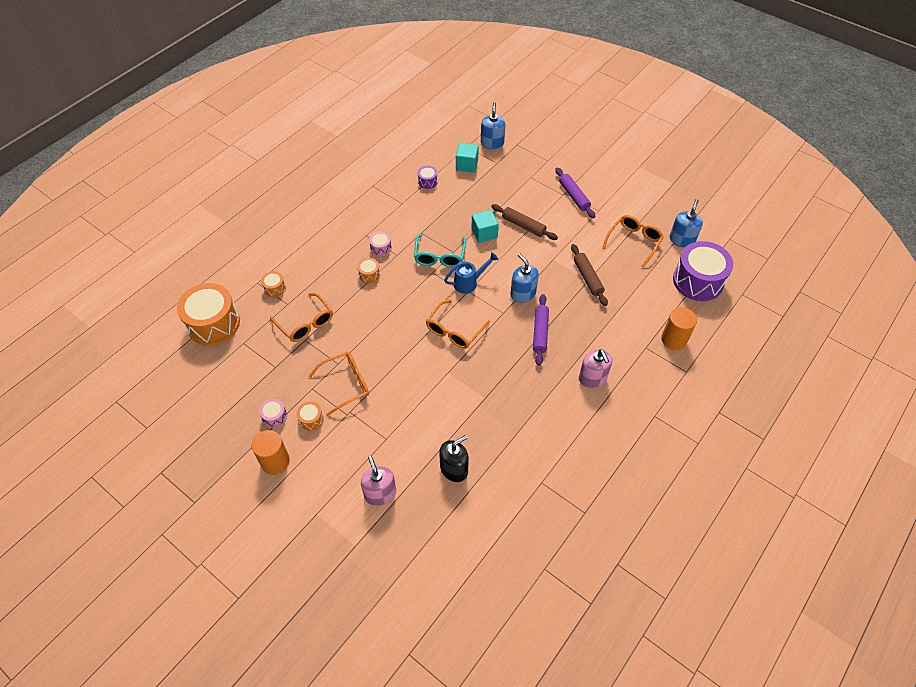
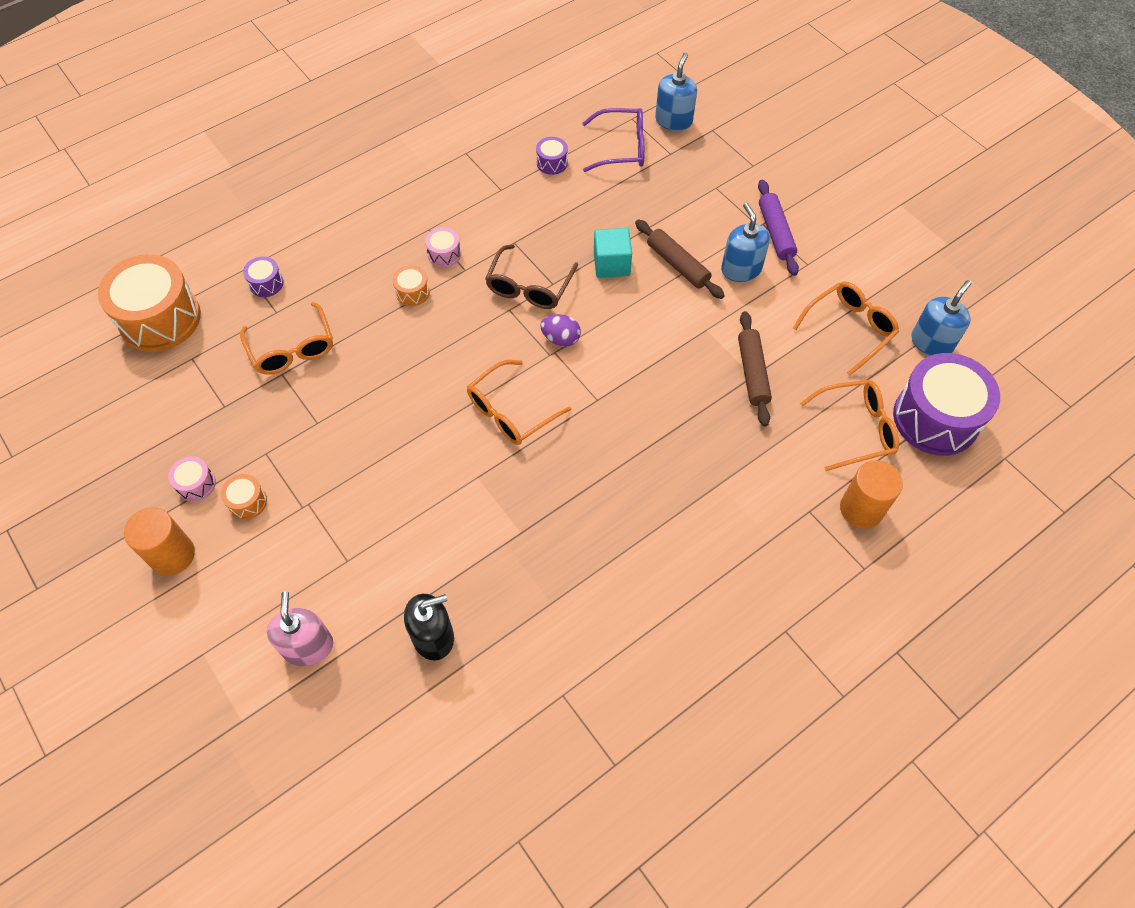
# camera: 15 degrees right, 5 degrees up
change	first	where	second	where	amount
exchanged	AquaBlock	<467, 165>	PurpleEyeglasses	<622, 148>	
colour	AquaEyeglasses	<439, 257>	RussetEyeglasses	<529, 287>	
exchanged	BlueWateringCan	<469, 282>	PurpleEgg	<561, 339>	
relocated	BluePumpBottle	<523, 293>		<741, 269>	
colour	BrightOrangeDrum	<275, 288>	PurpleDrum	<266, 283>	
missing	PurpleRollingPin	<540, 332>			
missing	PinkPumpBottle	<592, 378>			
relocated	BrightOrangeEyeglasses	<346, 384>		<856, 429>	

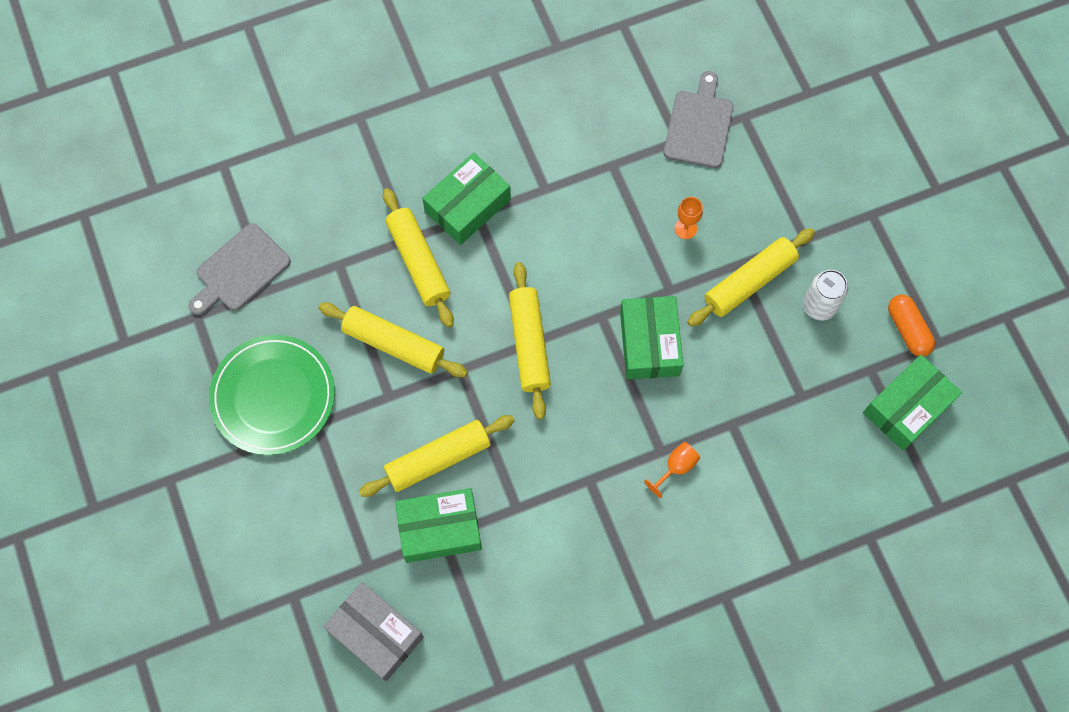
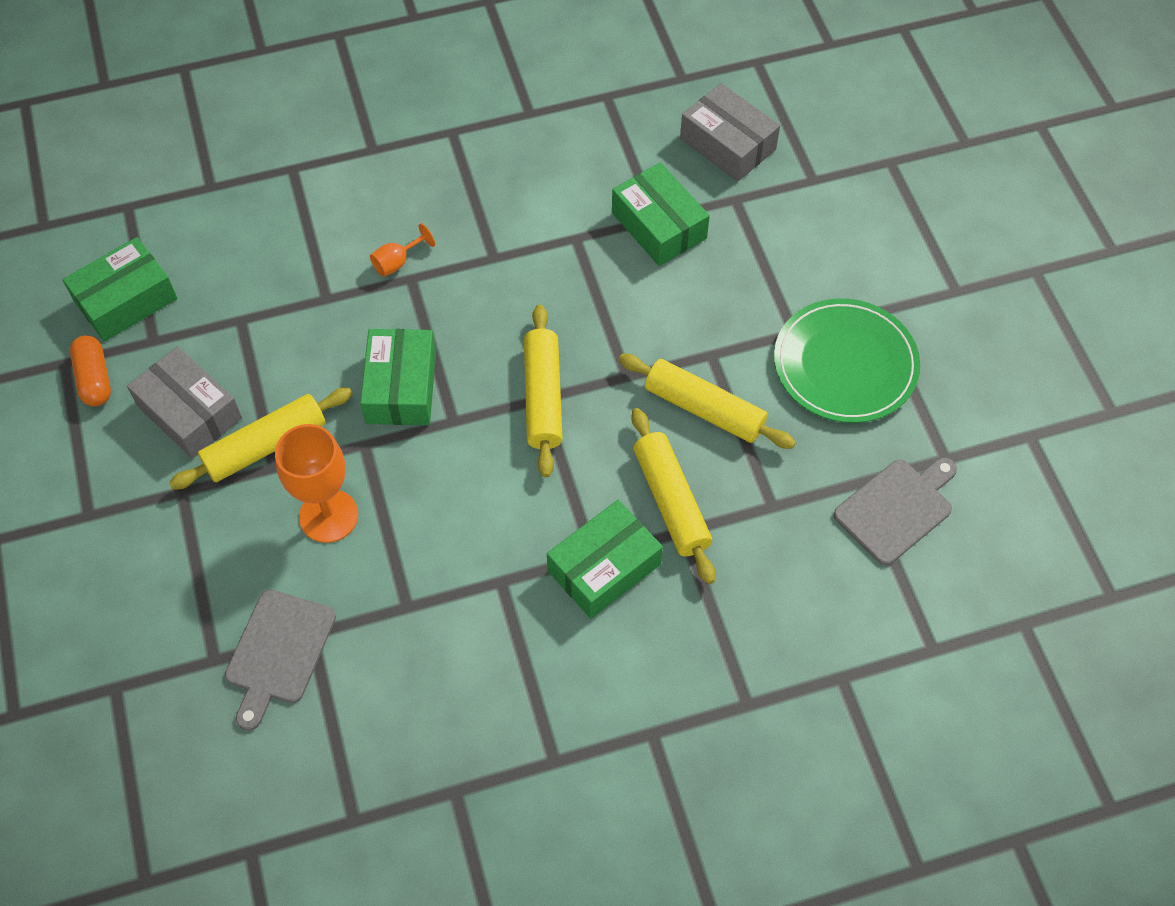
# camera: 175 degrees left, 10 degrees down
change	first	where	second	where	amount
size	BrightOrangeChalice	<685, 228>		<328, 516>	x2.03
exchanged	PureWhiteSodaCan	<819, 306>	GreyBox	<189, 412>	
missing	YellowRollingPin	<438, 459>			
spun	EmeraldBox	<439, 529>		<659, 225>	60 degrees clockwise

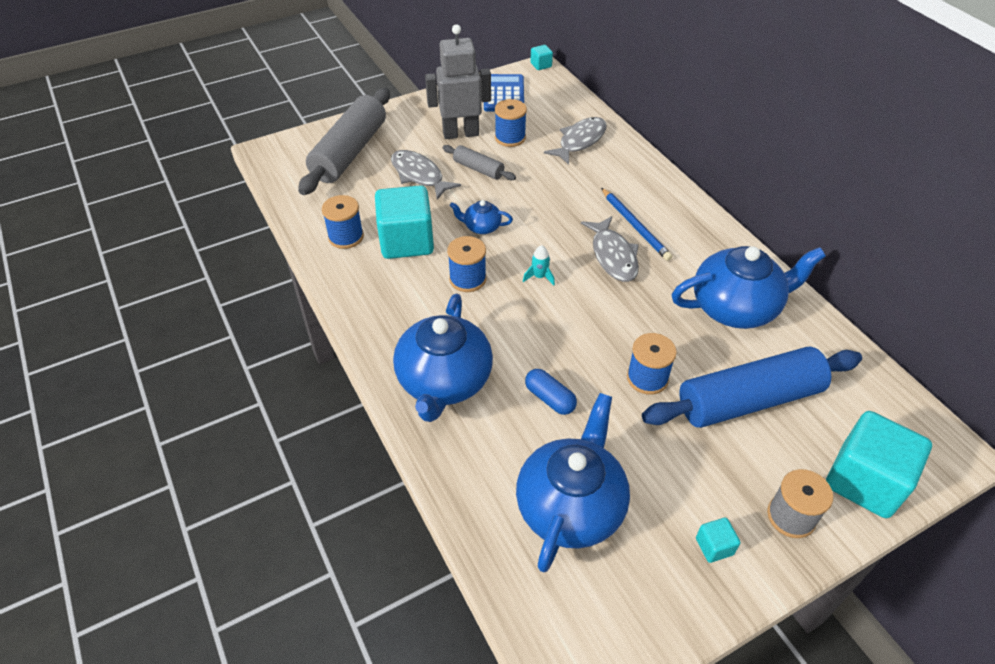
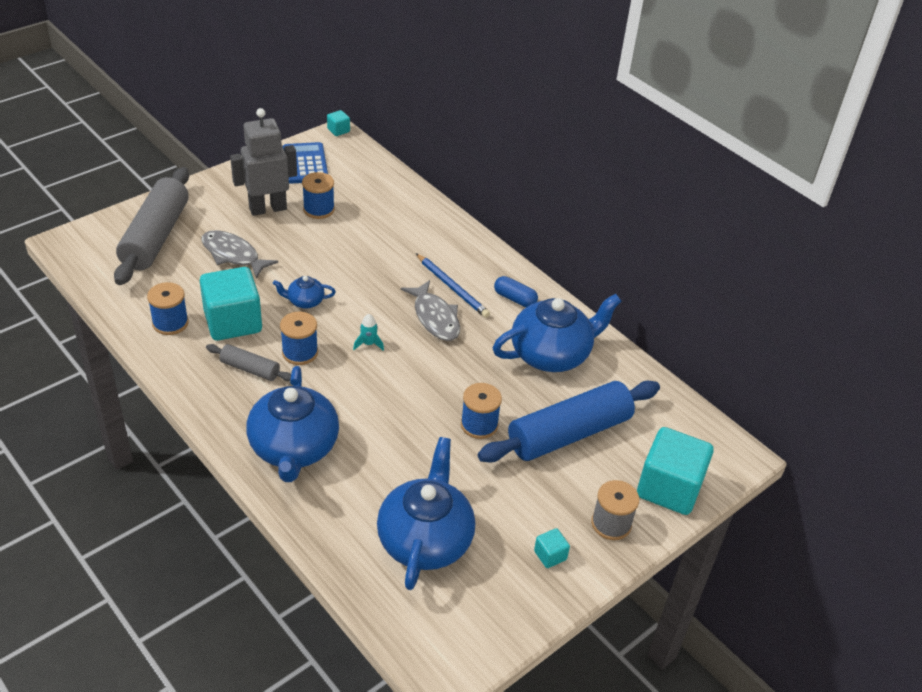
# camera: 15 degrees left, 5 degrees down
change	first	where	second	where	amount
missing	GreyFish	<580, 141>			
relocated	GreyRollingPin	<478, 169>		<250, 369>	
relocated	BlueCapsule	<550, 398>		<515, 299>	

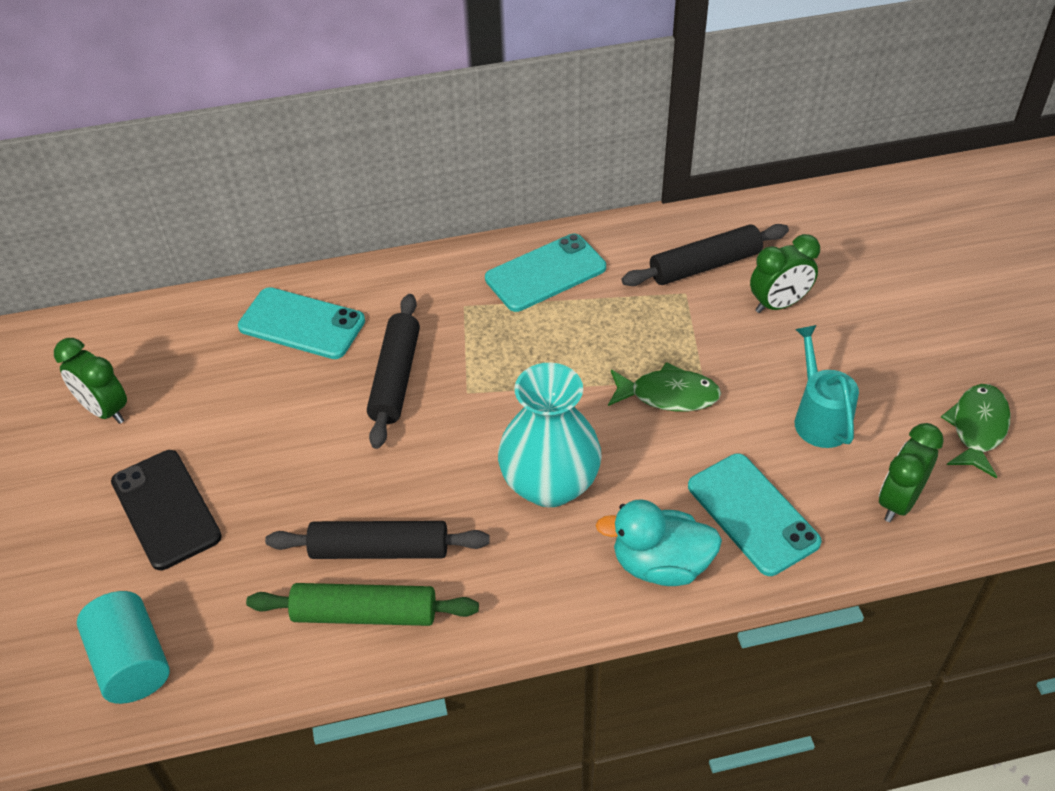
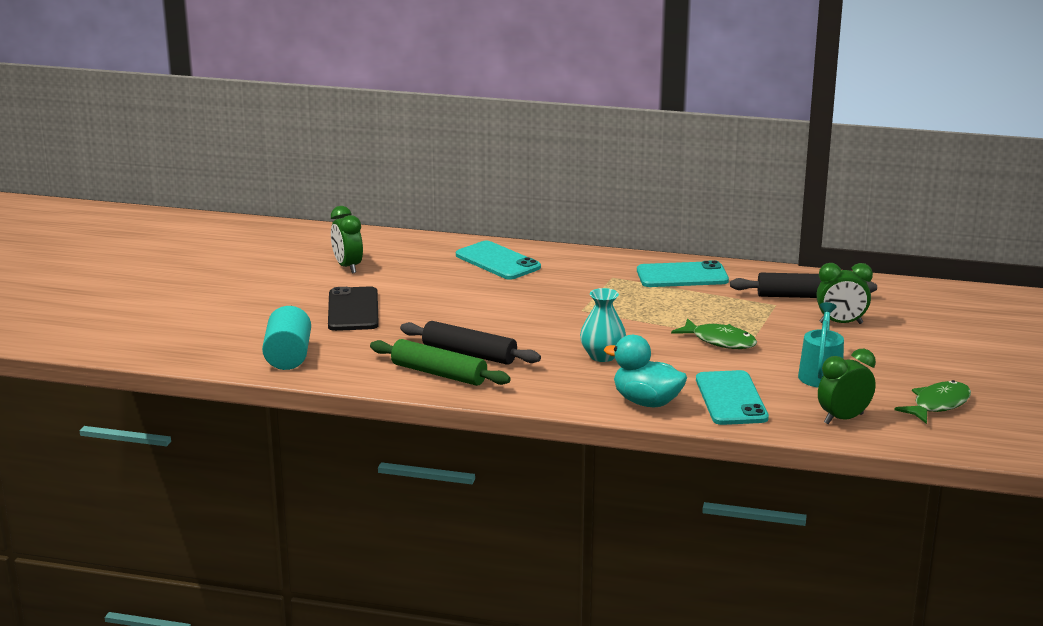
# camera: 25 degrees right, 25 degrees down
change	first	where	second	where	amount
missing	JetBlackRollingPin	<395, 378>			
size	AquaVase	<550, 484>		<602, 356>	x0.62

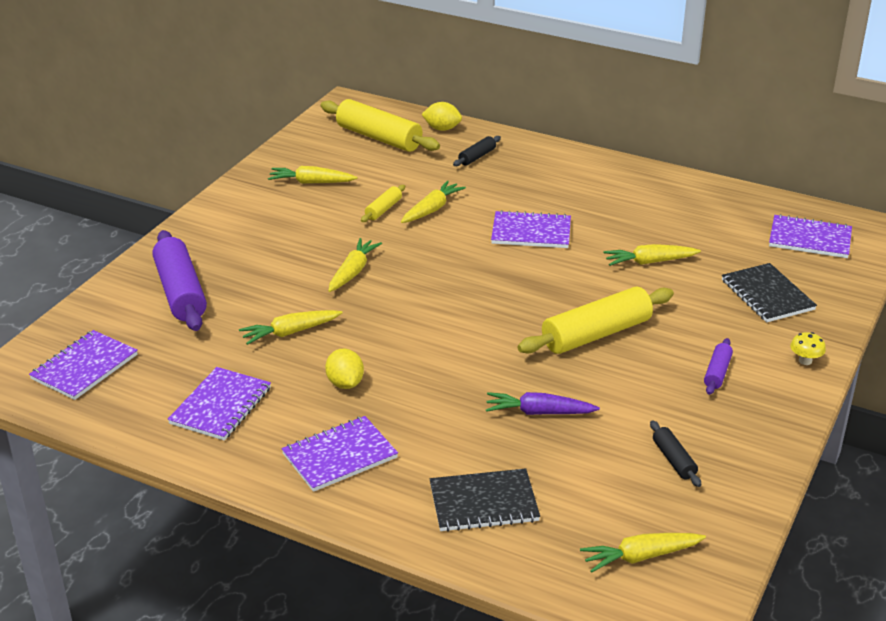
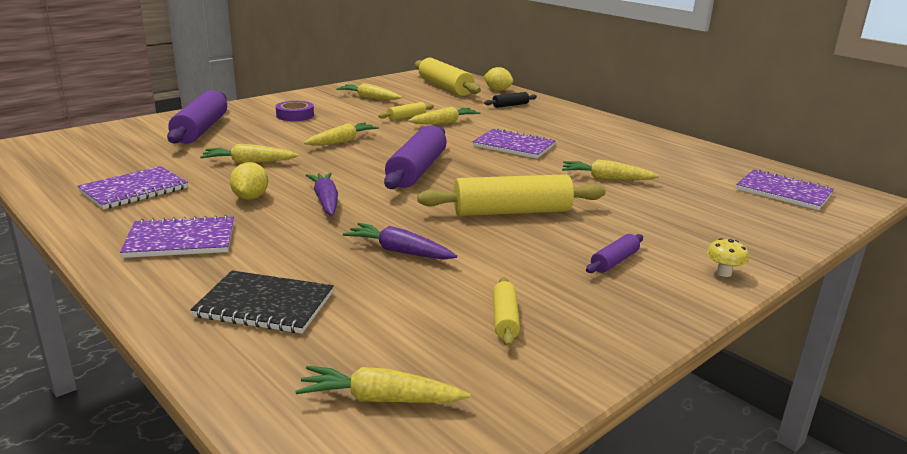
# camera: 20 degrees right, 10 degrees down
change	first	where	second	where	amount
missing	JetBlackExerciseBook	<767, 295>			
missing	PurpleExerciseBook	<85, 367>			
colour	JetBlackRollingPin	<674, 460>	YellowRollingPin	<505, 319>	
appeared			PurpleRollOfTape	<295, 115>	
appeared			PurpleRollingPin	<417, 170>	
appeared			PurpleRootVegetable	<326, 201>	

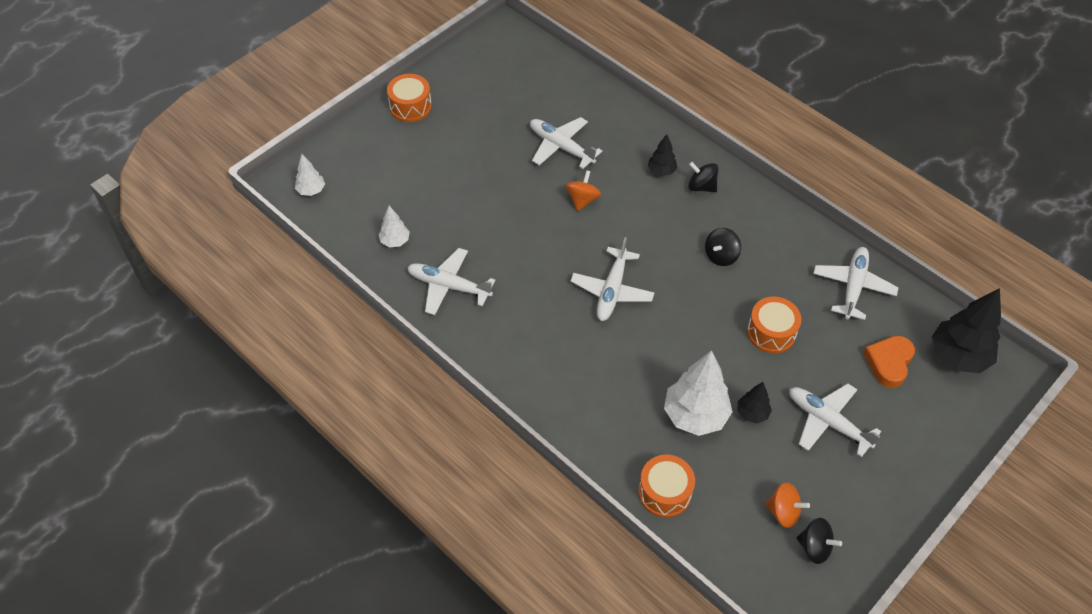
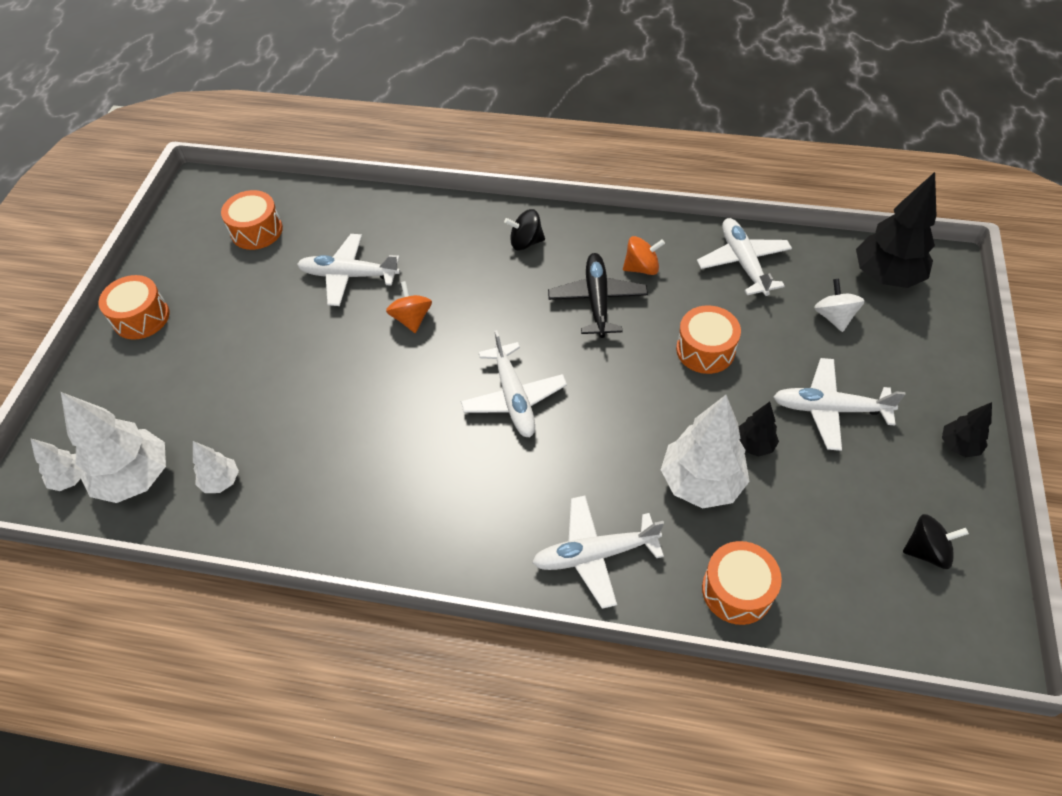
# camera: 30 degrees left, 0 degrees up
change	first	where	second	where	amount
relocated	JetBlackTree	<661, 171>		<958, 446>	
exchanged	JetBlackWhirligig	<721, 256>	JetBlackToyPlane	<597, 300>	
relocated	PureWhiteToyPlane	<448, 286>		<594, 554>	
exchanged	BrightOrangeHeart	<889, 363>	PureWhiteWhirligig	<834, 317>	
relocated	BrightOrangeWhirligig	<783, 512>		<641, 268>	
appeared			BrightOrangeDrum	<257, 231>	
appeared			PureWhiteTree	<135, 478>	

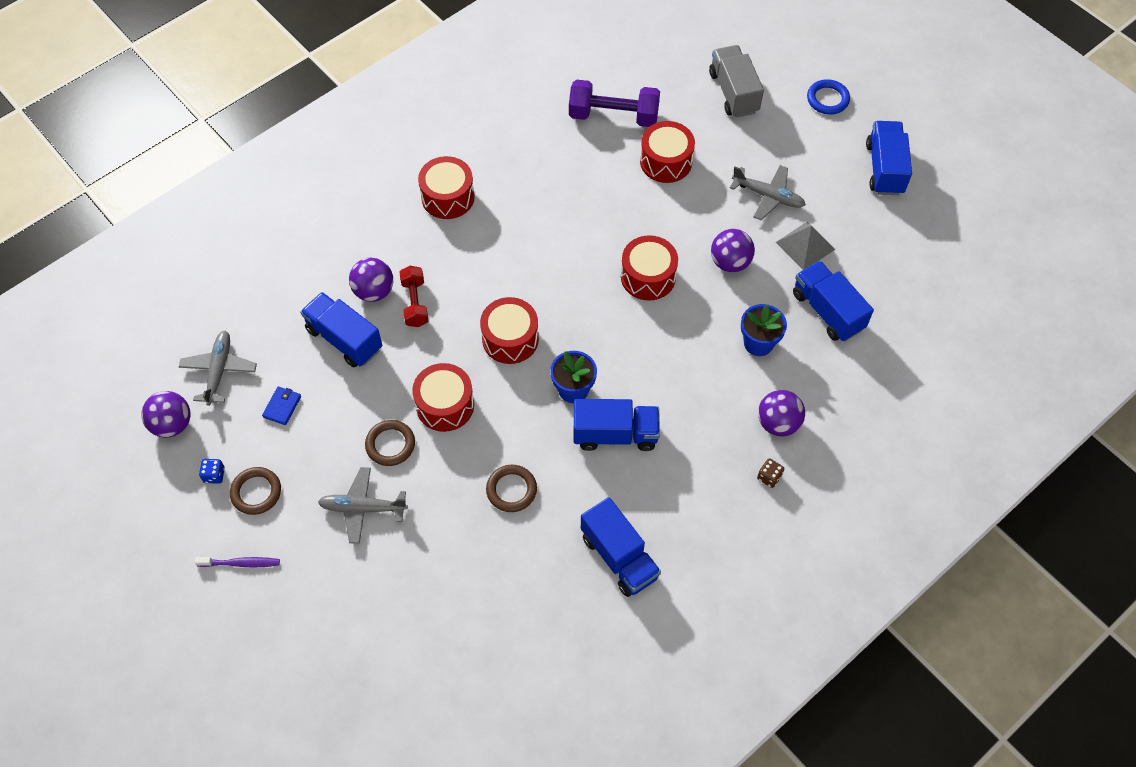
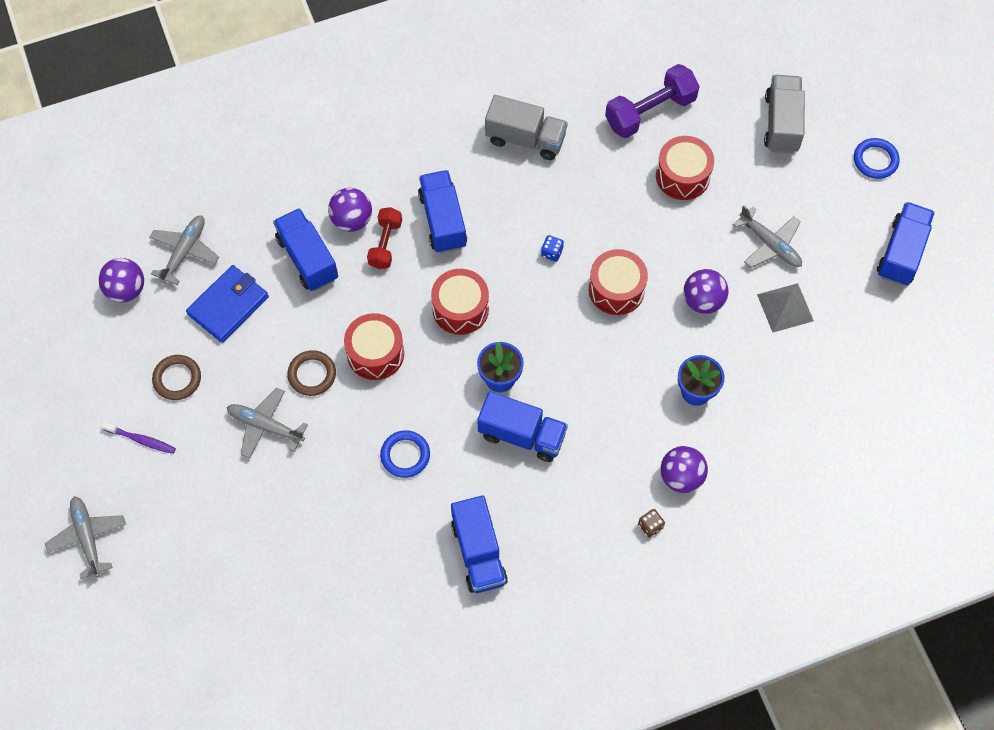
# camera: 20 degrees right, 5 degrees up
change	first	where	second	where	amount
spun	PurpleFreeWeight	<613, 116>		<650, 112>	60 degrees counterclockwise
missing	ScarletDrum	<448, 197>			
relocated	BlueToyTruck	<827, 311>		<443, 220>	
size	BlueBillfold	<282, 406>		<228, 305>	x1.97
relocated	BlueDie	<214, 475>		<552, 252>	
colour	RussetRing	<511, 490>	BlueRing	<405, 455>	
appeared			GreyToyTruck	<525, 139>	
appeared			GreyToyPlane	<88, 537>	

